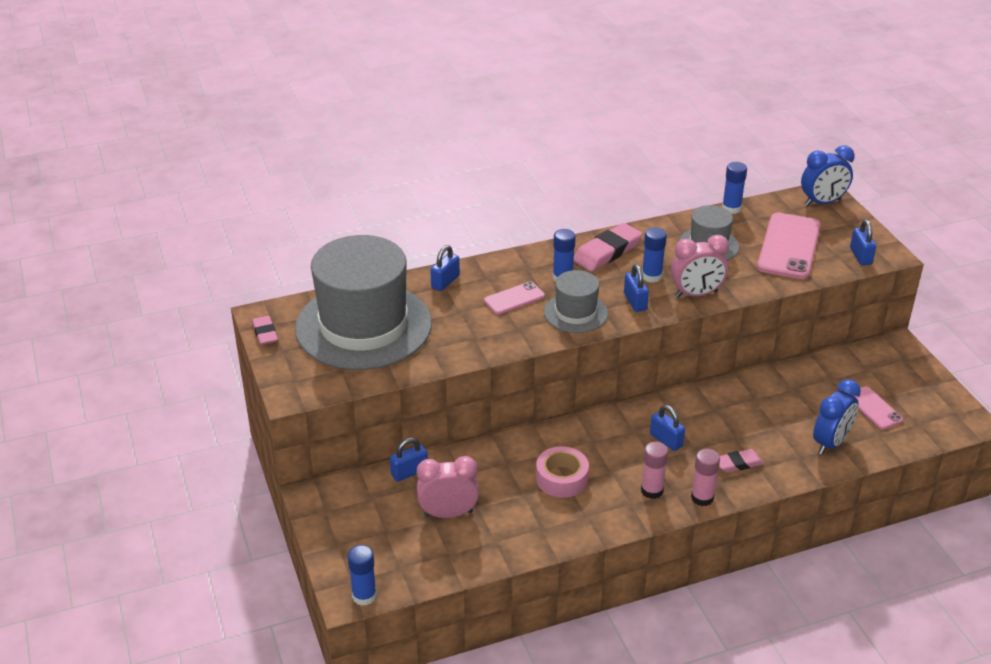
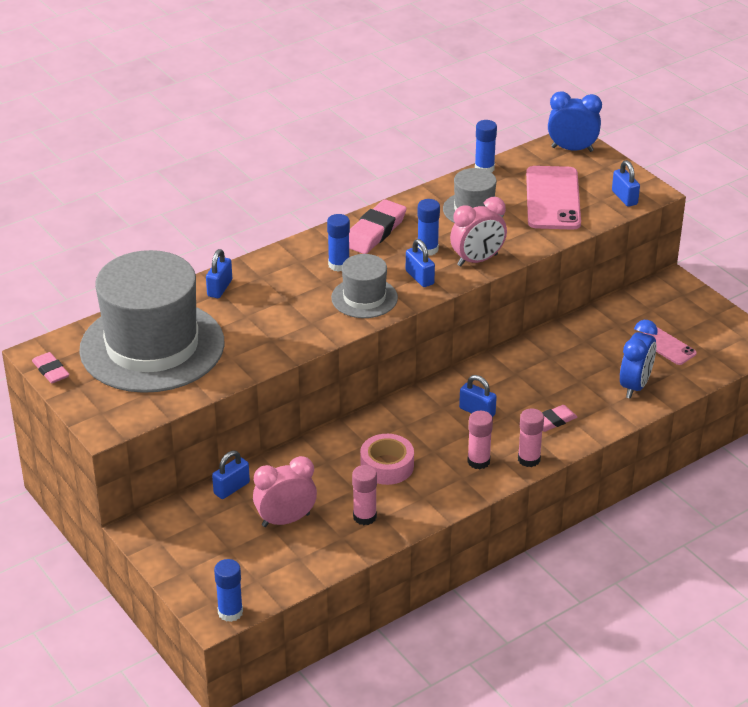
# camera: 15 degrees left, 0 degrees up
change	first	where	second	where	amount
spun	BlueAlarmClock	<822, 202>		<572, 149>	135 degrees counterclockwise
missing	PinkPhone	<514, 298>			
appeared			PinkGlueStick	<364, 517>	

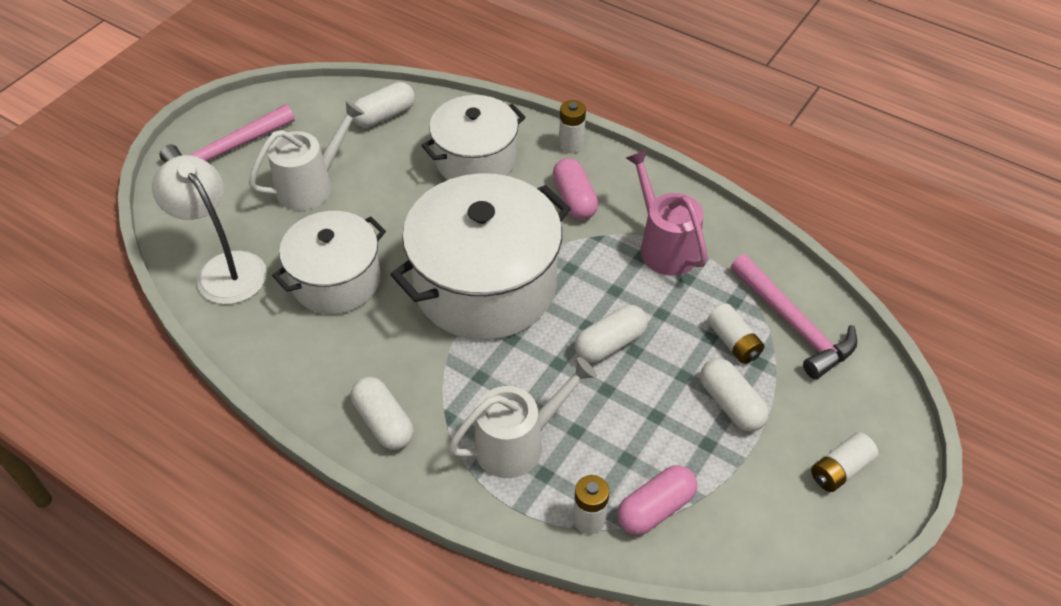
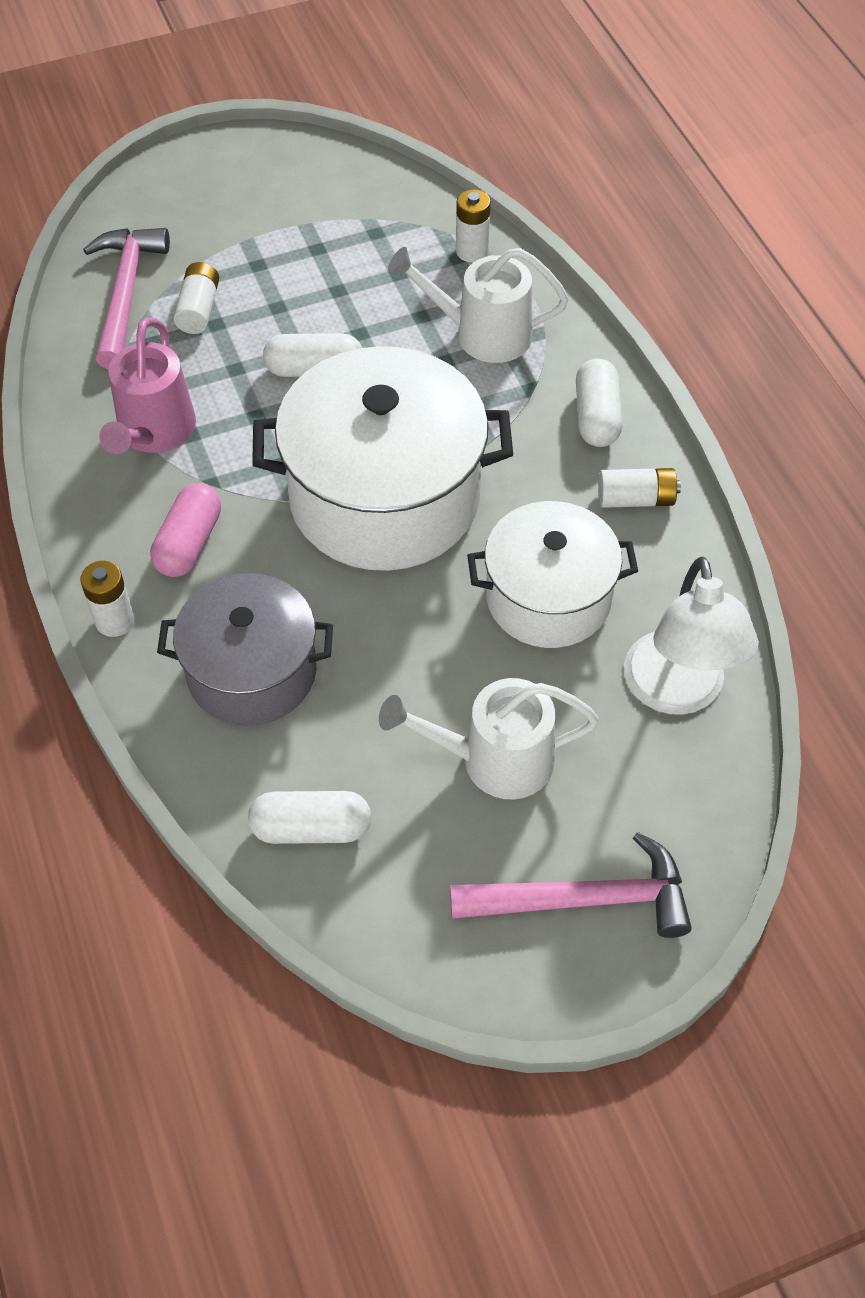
# camera: 145 degrees left, 5 degrees up
change	first	where	second	where	amount
colour	PureWhiteCookingPot	<475, 159>	GreyCookingPot	<252, 672>	
missing	PureWhiteCapsule	<731, 404>			
relocated	PureWhitePowerCell	<840, 469>		<636, 499>	
missing	PinkCapsule	<655, 508>			

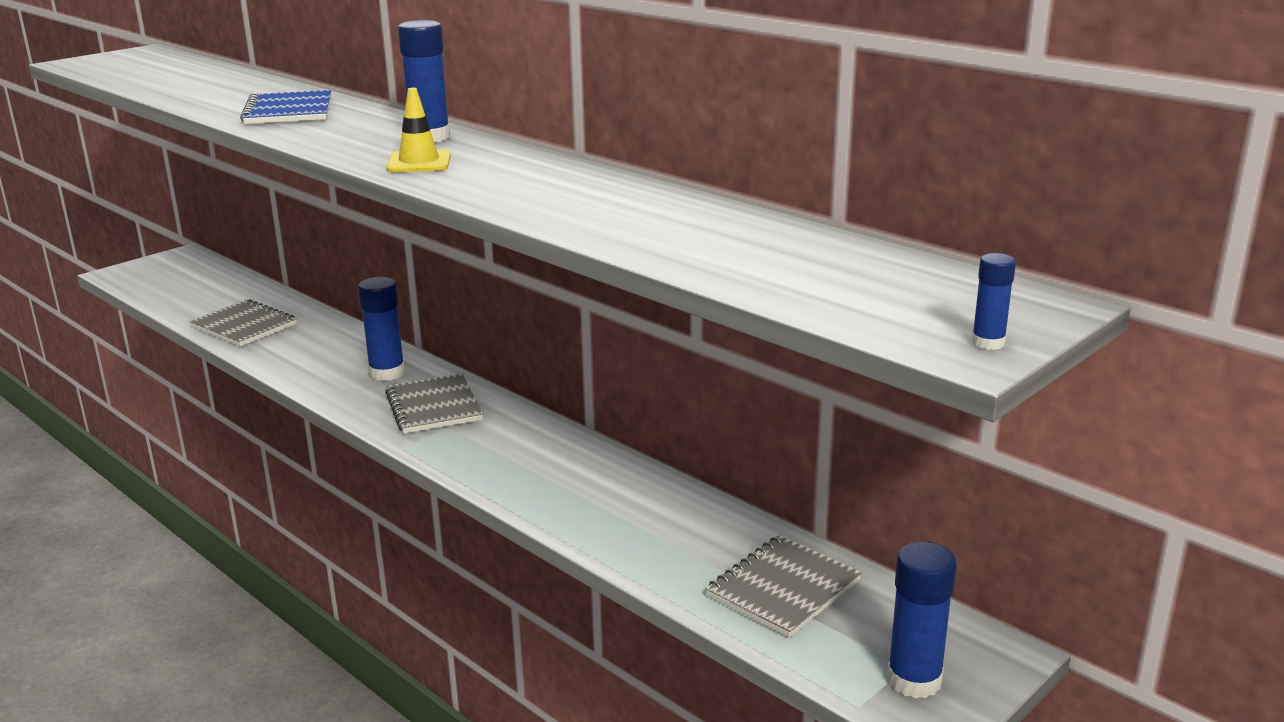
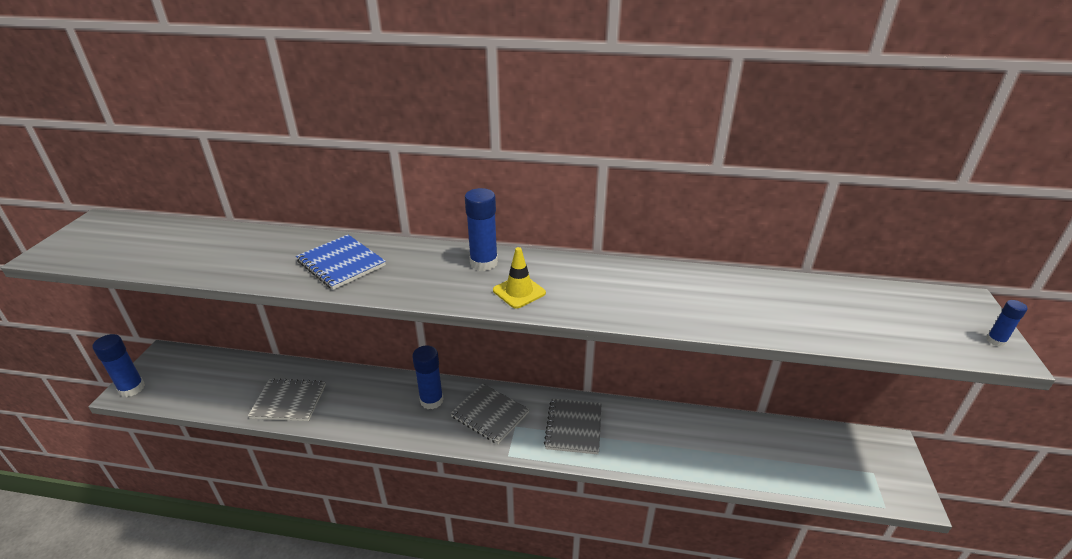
# camera: 35 degrees left, 10 degrees up
change	first	where	second	where	amount
relocated	GreyExerciseBook	<783, 589>		<573, 427>	
relocated	BlueGlueStick	<914, 680>		<132, 388>	

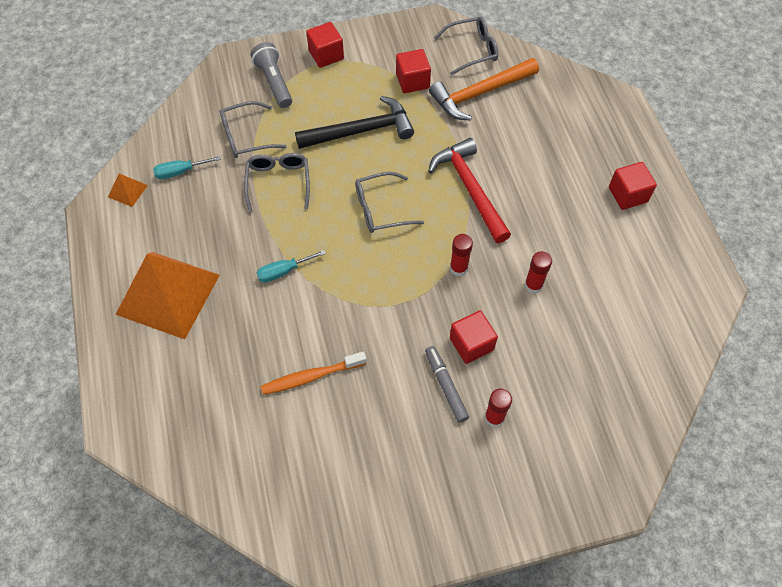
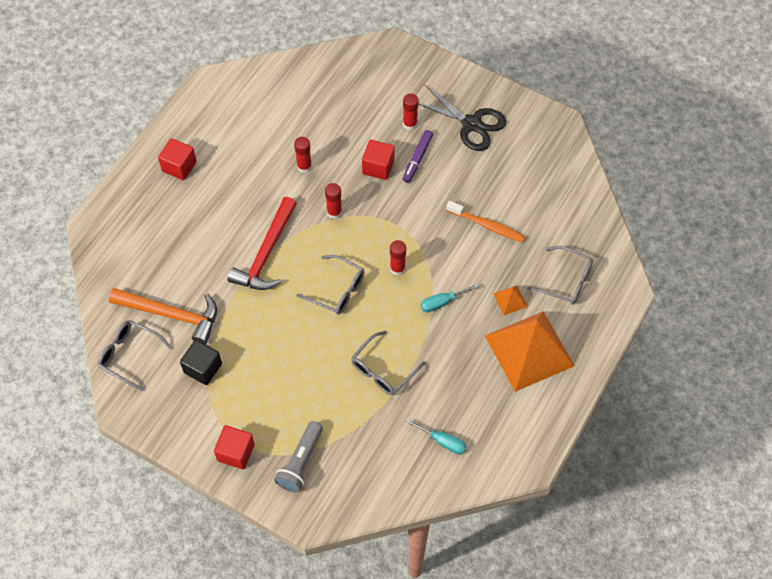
# camera: 135 degrees left, 0 degrees up
change	first	where	second	where	amount
colour	ScarletBlock	<412, 81>	JetBlackBlock	<203, 368>	
missing	JetBlackClawHammer	<361, 131>			
relocated	GreyEyeglasses	<246, 137>		<566, 281>	
relocated	BrightOrangePyramid	<127, 191>		<510, 300>	
spun	AquaFlatScrewdriver	<283, 271>		<442, 302>	135 degrees clockwise
colour	GreyMarker	<445, 386>	PurpleMarker	<417, 159>	
appeared			JetBlackScissors	<471, 124>	
appeared			ScarletGlueStick	<397, 268>	

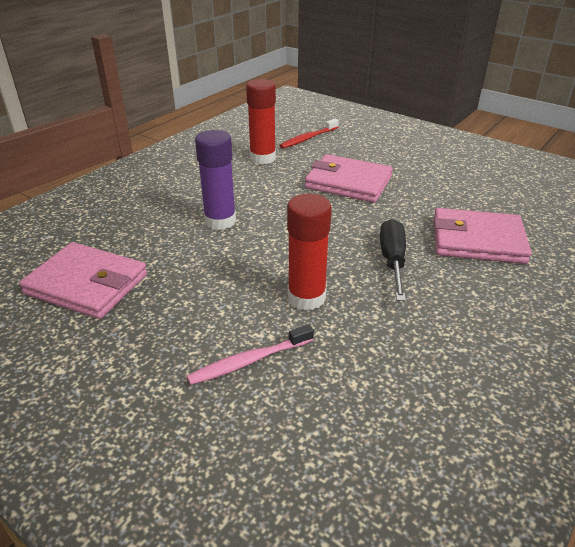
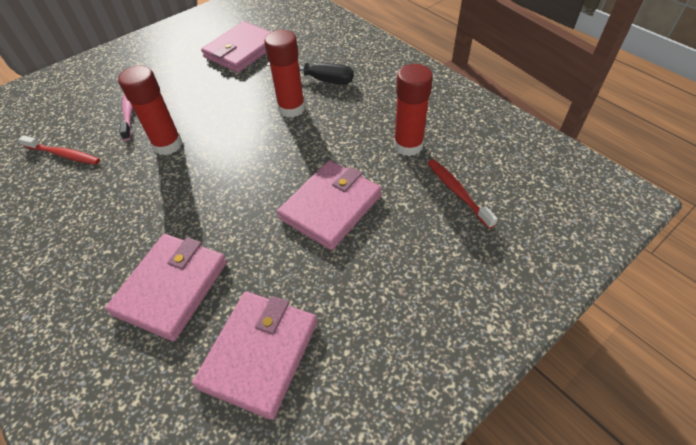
# camera: 105 degrees right, 15 degrees up
change	first	where	second	where	amount
colour	PurpleGlueStick	<220, 221>	ScarletGlueStick	<291, 108>	
relocated	JetBlackFlatScrewdriver	<392, 261>		<320, 80>	
appeared			ScarletDentalBrush	<64, 155>	
appeared			PinkBillfold	<259, 354>	

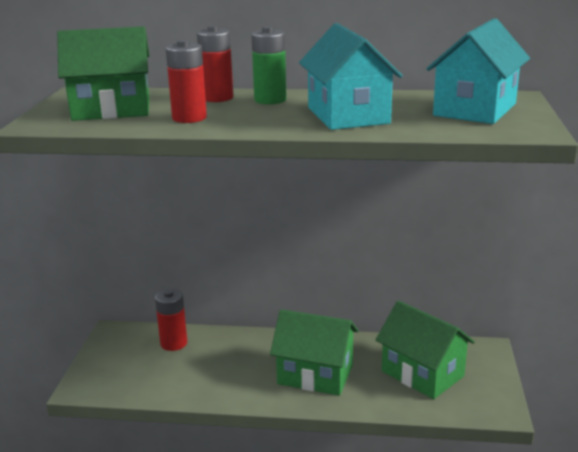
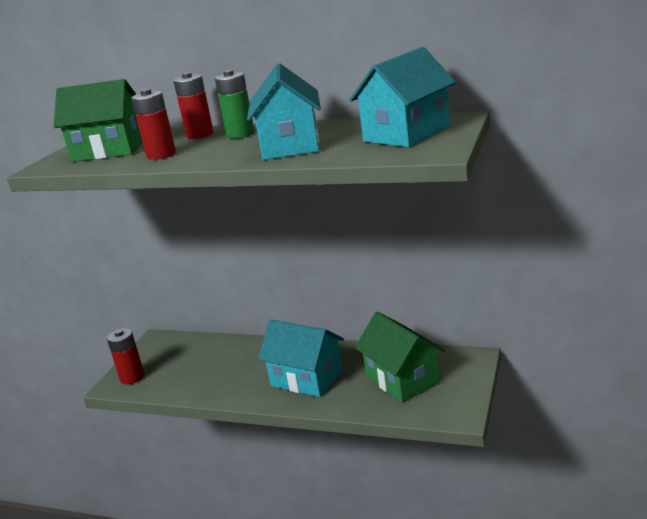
# camera: 15 degrees right, 0 degrees up
change	first	where	second	where	amount
relocated	ScarletPowerCell	<173, 343>		<132, 377>	
colour	EmeraldToyHouse	<315, 374>	AquaToyHouse	<306, 378>	

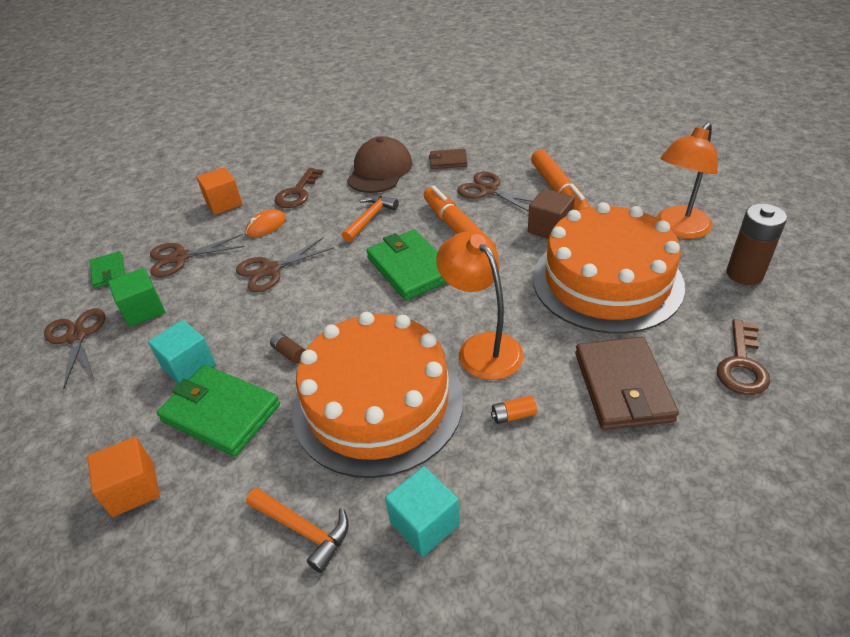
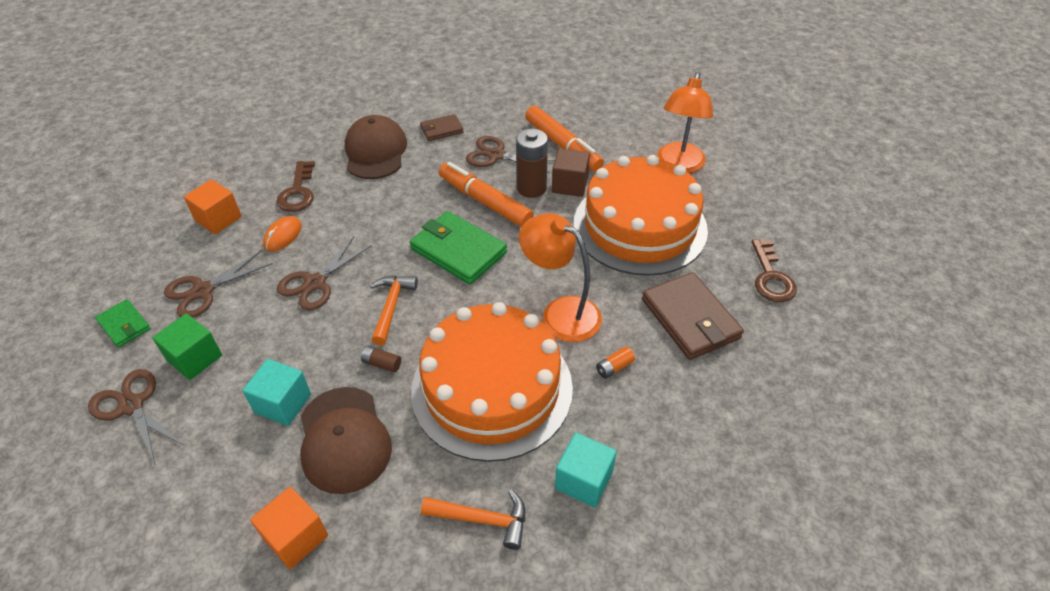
# camera: 25 degrees left, 5 degrees up
change	first	where	second	where	amount
relocated	BrightOrangeClawHammer	<370, 218>		<391, 306>	
relocated	RussetPowerCell	<744, 274>		<531, 188>	
exchanged	EmeraldBillfold	<221, 412>	RussetBaseballCap	<344, 439>	

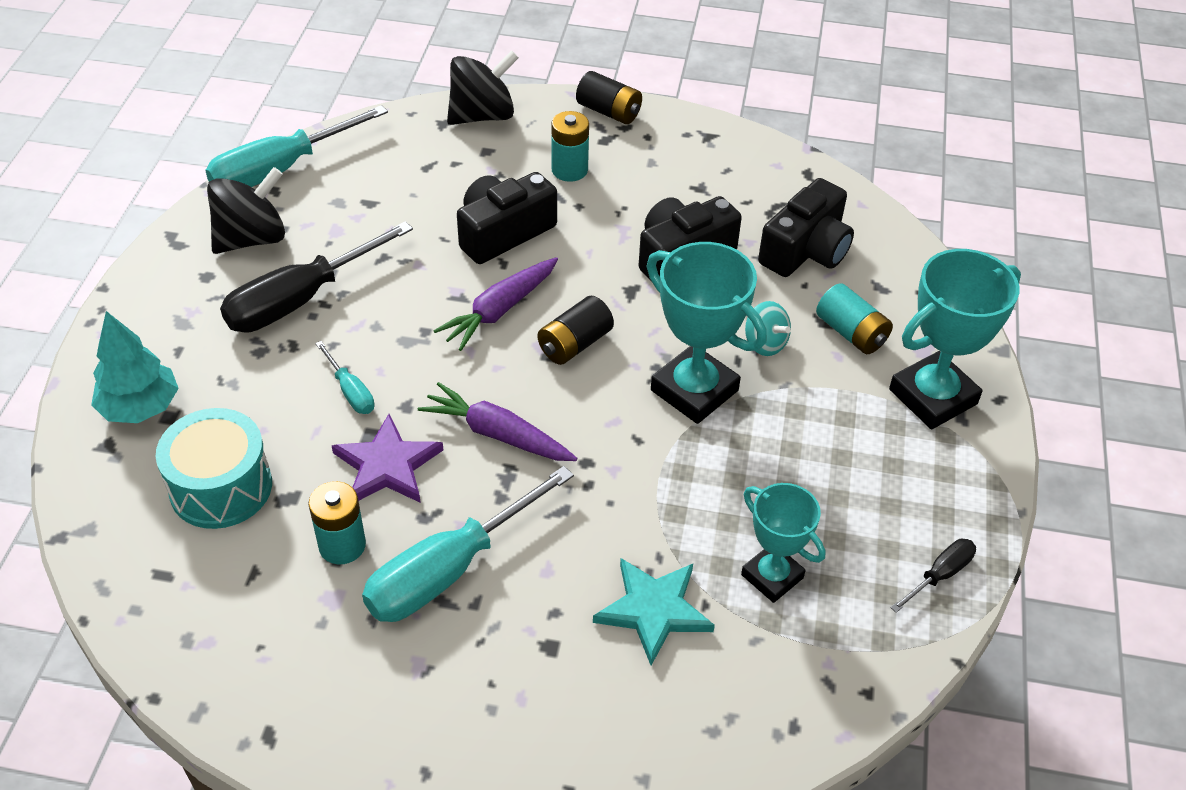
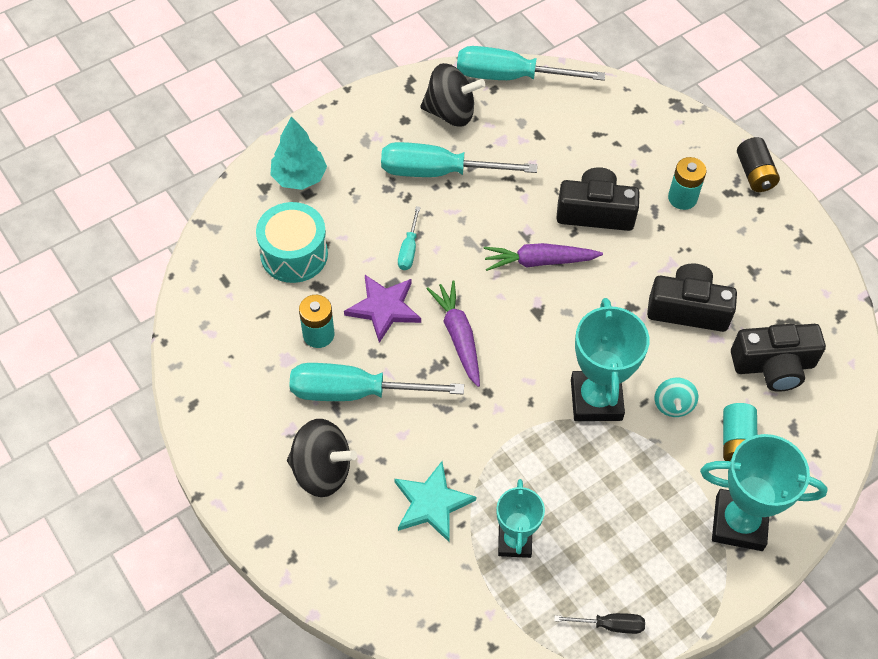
# camera: 45 degrees right, 10 degrees up
change	first	where	second	where	amount
relocated	JetBlackWhirligig	<482, 115>		<322, 470>	
colour	JetBlackFlatScrewdriver	<300, 300>	AquaFlatScrewdriver	<438, 172>	
missing	JetBlackPowerCell	<574, 344>			

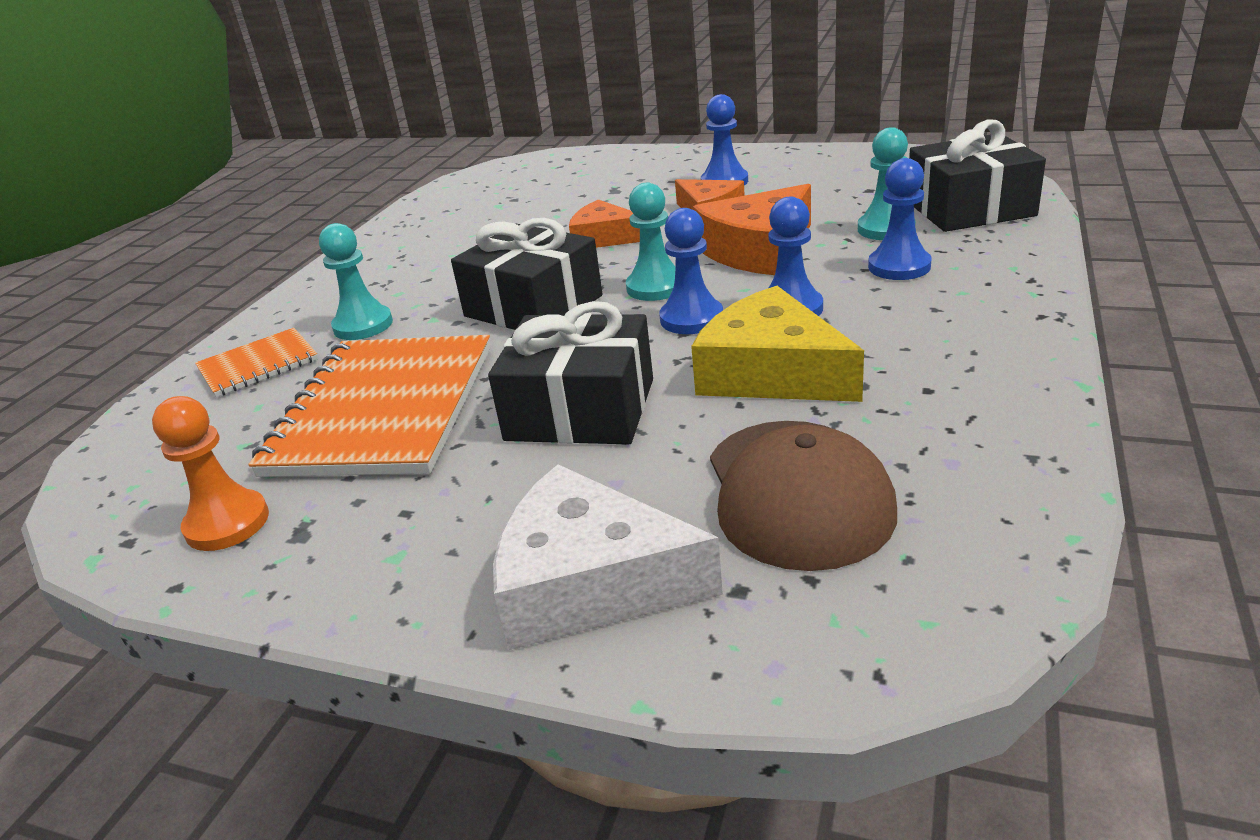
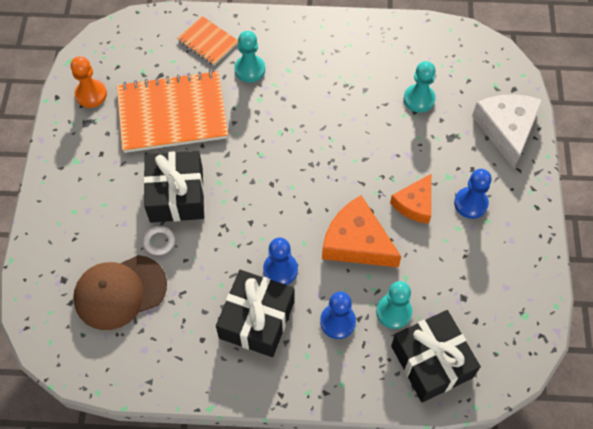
# camera: 70 degrees right, 30 degrees up
change	first	where	second	where	amount
relocated	AquaPawn	<655, 287>		<419, 99>	
missing	BrightOrangeCheese	<604, 238>			
missing	BluePawn	<691, 319>			
relocated	JetBlackWrappedGift	<533, 306>		<257, 319>	
missing	YellowCheese	<771, 372>			
relocated	PureWhiteCheese	<589, 582>		<506, 129>	
appeared			PureWhiteRing	<159, 241>	

